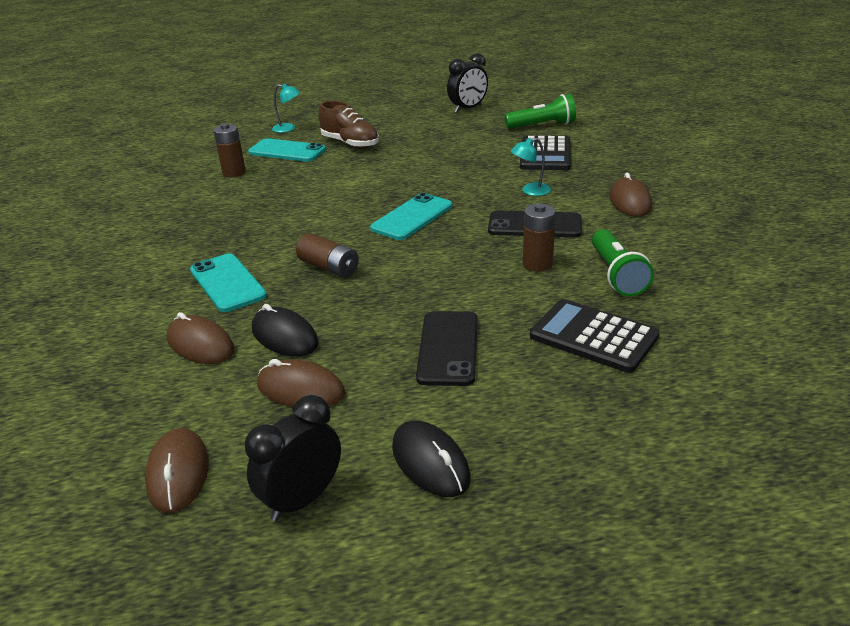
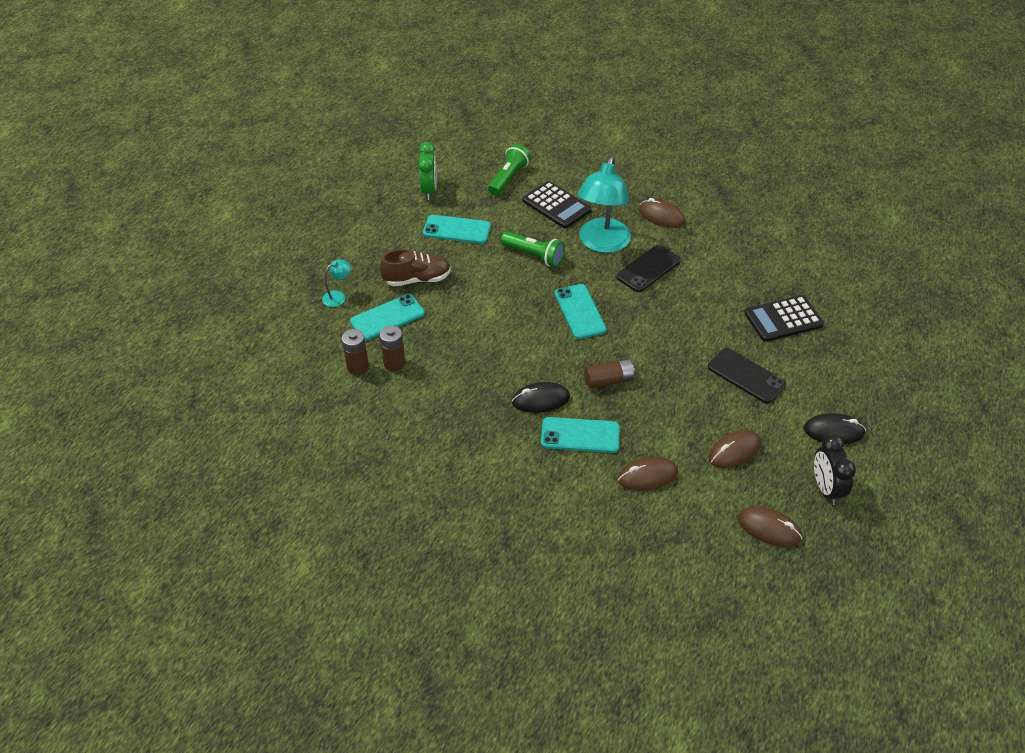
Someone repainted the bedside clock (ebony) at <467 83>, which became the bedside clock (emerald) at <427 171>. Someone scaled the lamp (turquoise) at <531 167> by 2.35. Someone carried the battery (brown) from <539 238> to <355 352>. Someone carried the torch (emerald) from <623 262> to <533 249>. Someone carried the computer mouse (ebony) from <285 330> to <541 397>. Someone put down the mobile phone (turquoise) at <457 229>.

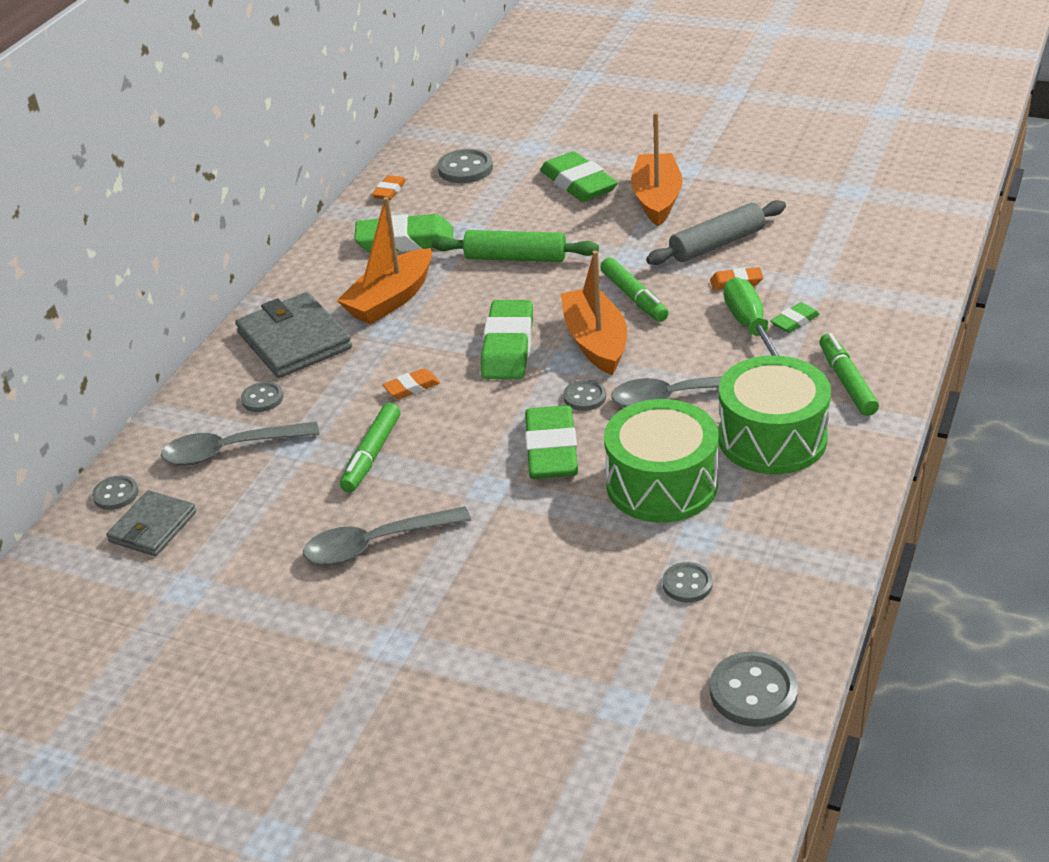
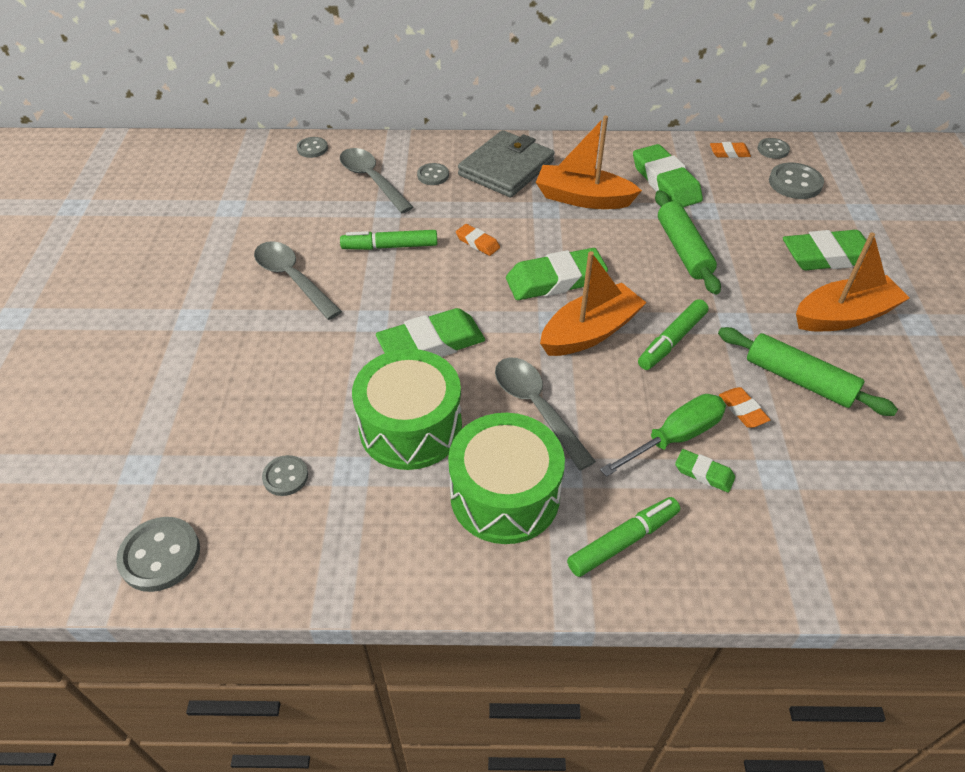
Someone rotated the gum eraser (emerald) at <579 176> by 45 degrees clockwise. Someone repainted the rolling pin (gray) at <716 232>, which became the rolling pin (emerald) at <808 371>. Someone carried the button (gray) from <584 395> to <774 148>. Someone took away the wallet (gray) at <151 523>.

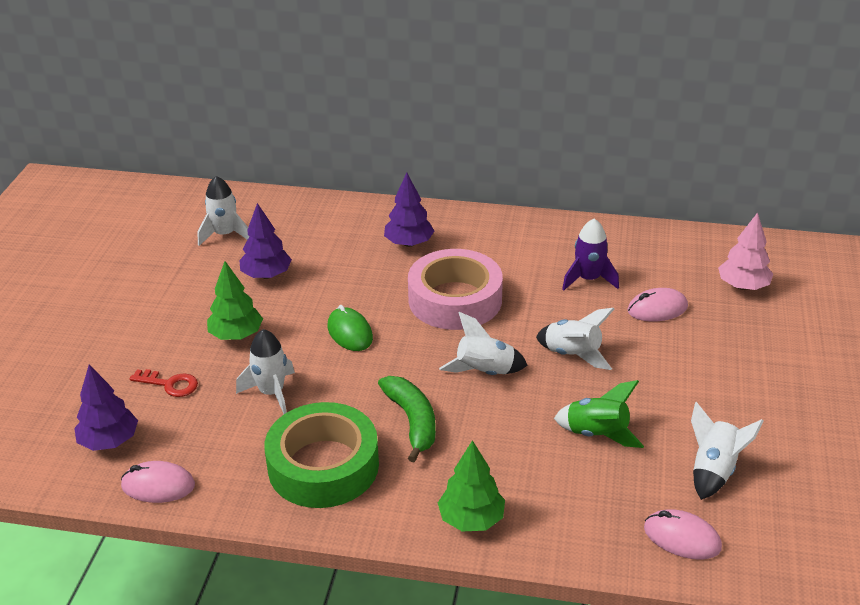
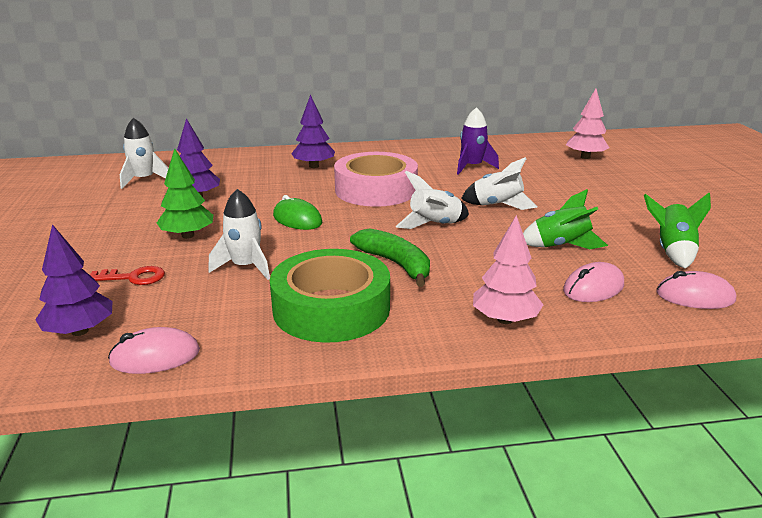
Someone carried the computer mouse (pink) from <657 305> to <593 282>. Someone repainted the rocket (white) at <727 451>, which became the rocket (emerald) at <677 231>. Someone repainted the toy tree (emerald) at <471 486>, which became the toy tree (pink) at <508 269>.

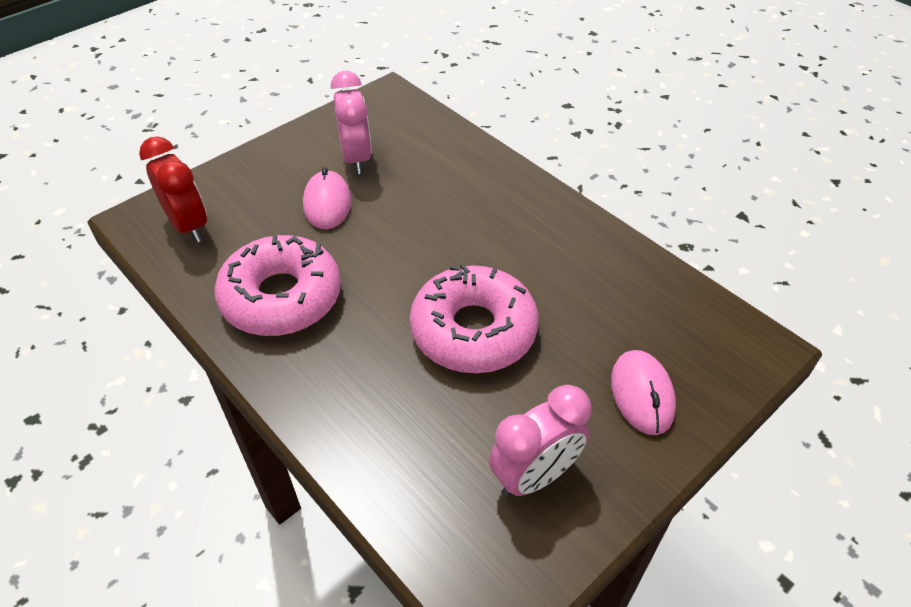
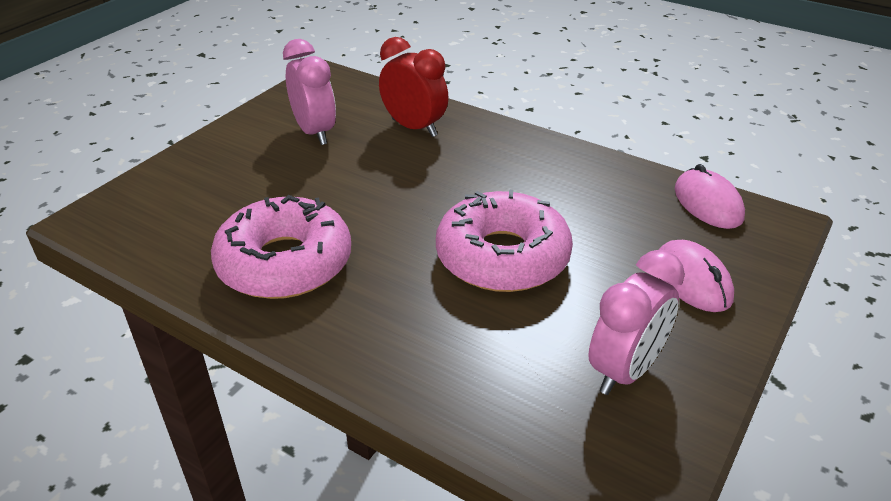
Someone carried the bedside clock (red) from <173 189> to <414 87>. Someone carried the computer mouse (pink) from <327 198> to <710 196>.

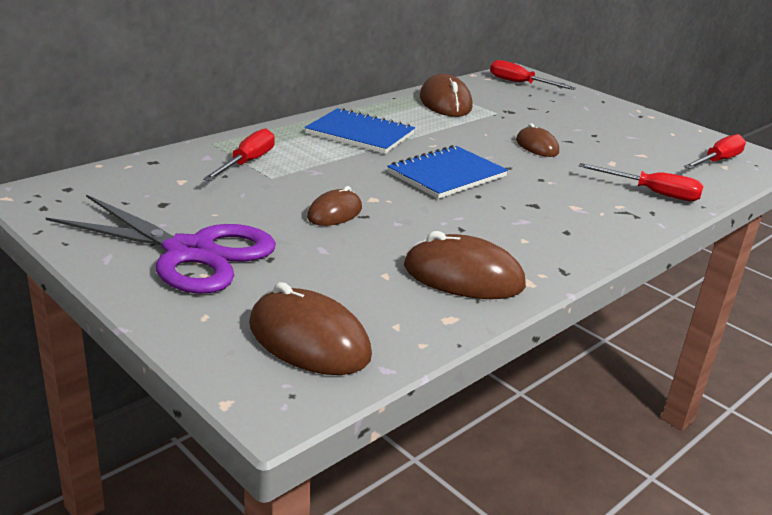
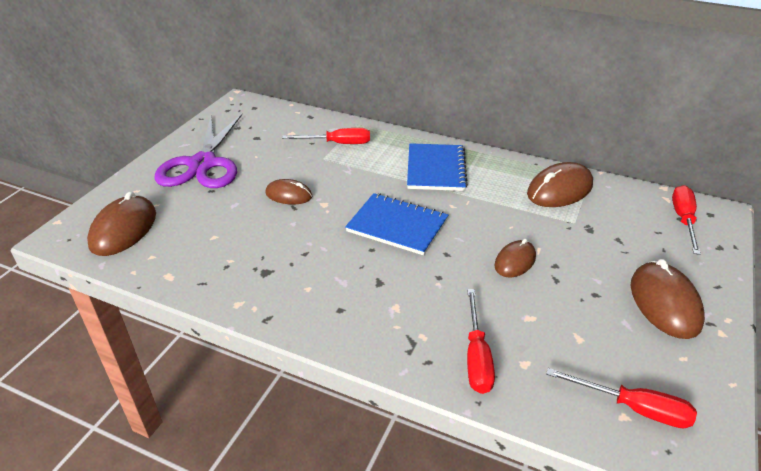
Someone carried the computer mouse (brown) from <465 265> to <668 299>.

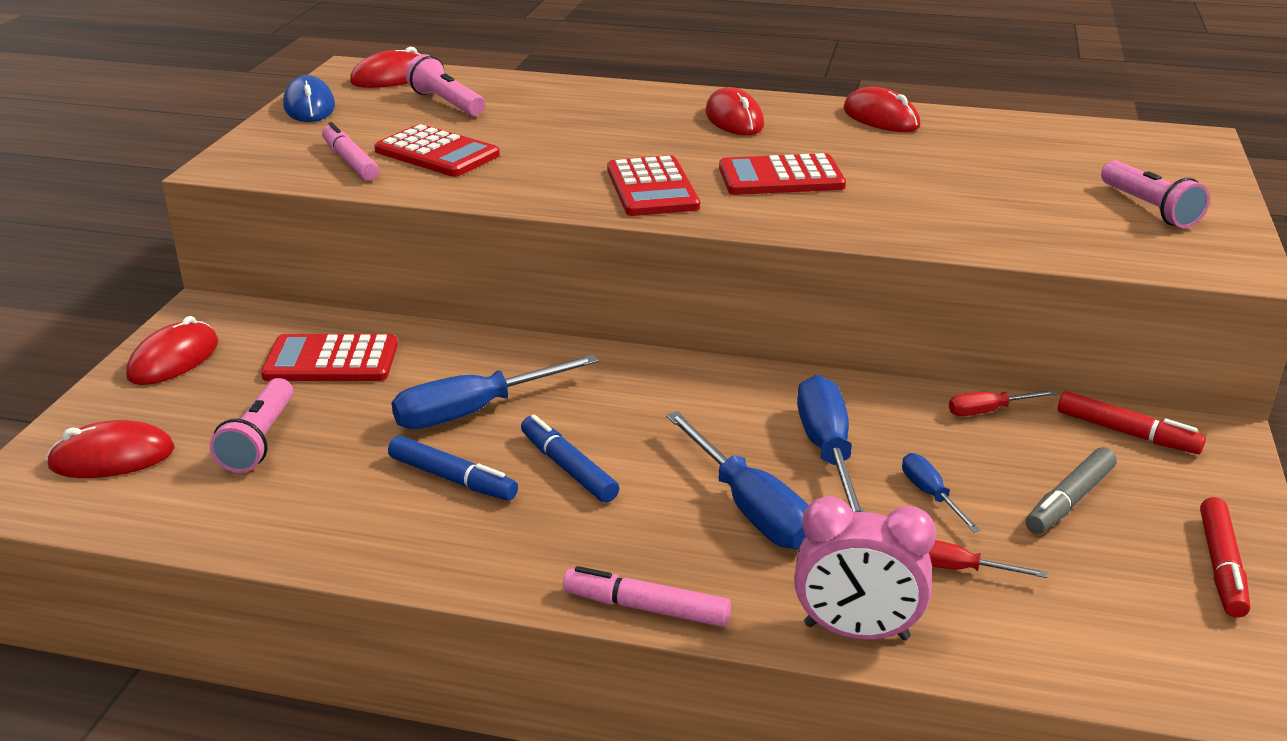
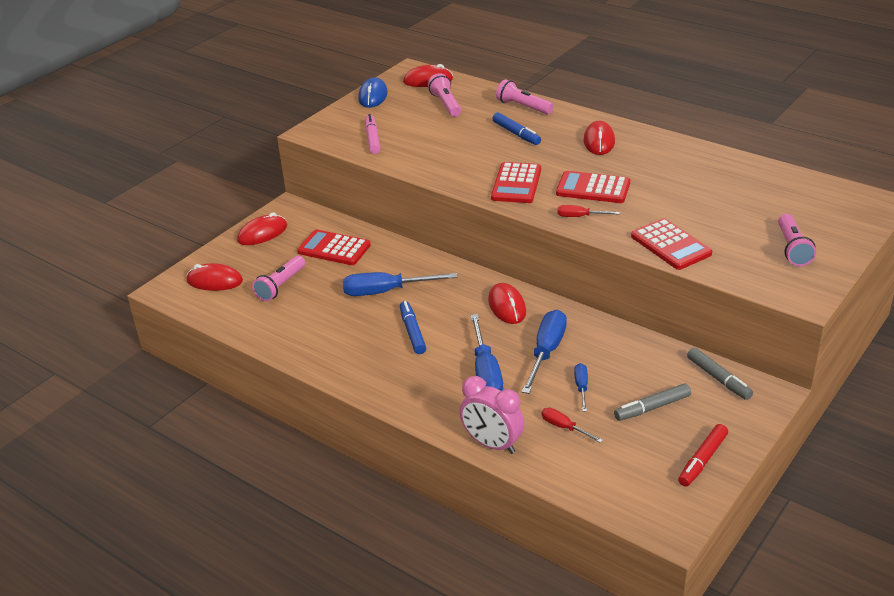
Someone carried the computer mouse (red) from <881 109> to <507 303>. Someone carried the adding machine (red) from <437 150> to <671 244>. Someone carried the screwdriver (red) from <1003 403> to <588 211>. Someone repainted the marker pen (red) at <1132 422>, which became the marker pen (gray) at <720 374>. Someone carried the marker pen (royal blue) from <453 468> to <516 129>. Someone took away the marker pen (pink) at <647 596>. Someone put down the torch (pink) at <525 96>.

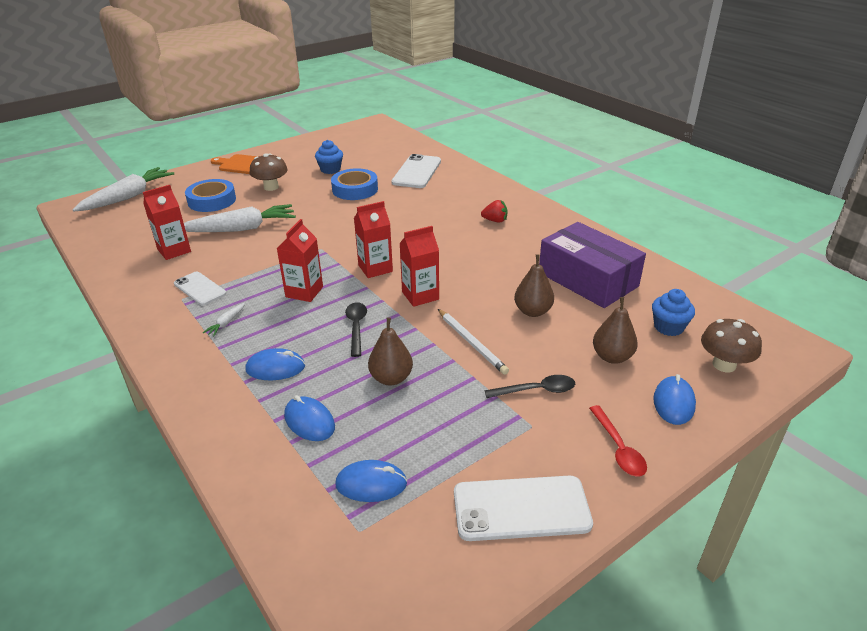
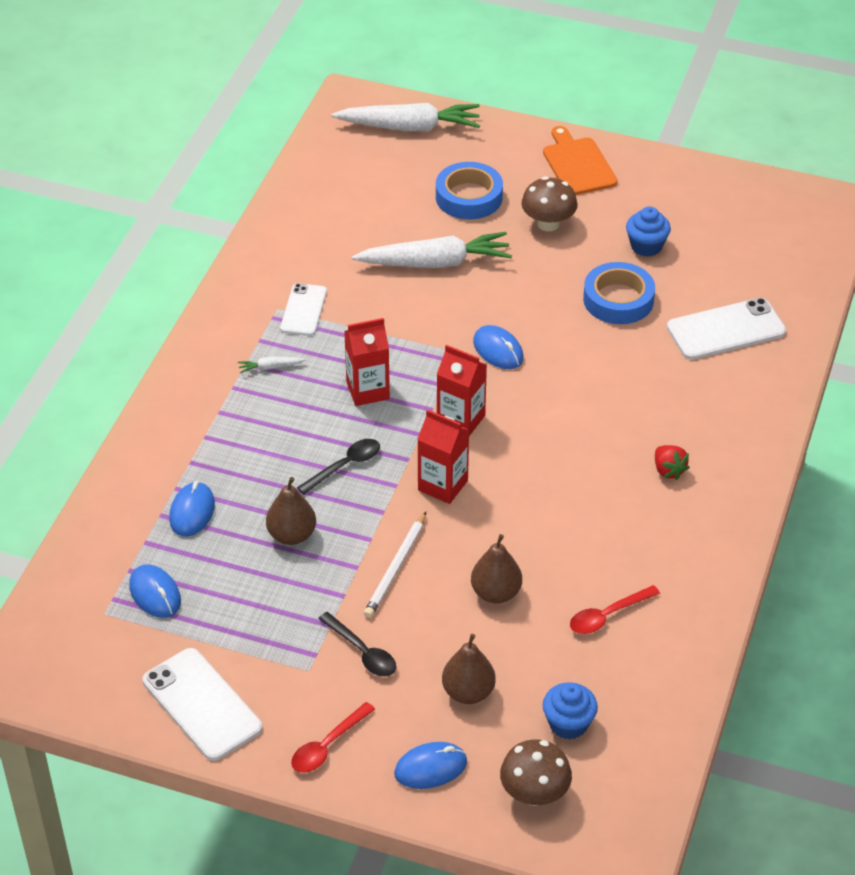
Someone took away the carton (red) at <167 222>. Someone rotated the toy carrot (white) at <240 218> by 45 degrees counterclockwise. Someone swapped the package (royal purple) at <592 265> for the teaspoon (red) at <615 609>. Someone carried the computer mouse (royal blue) from <275 364> to <498 347>.

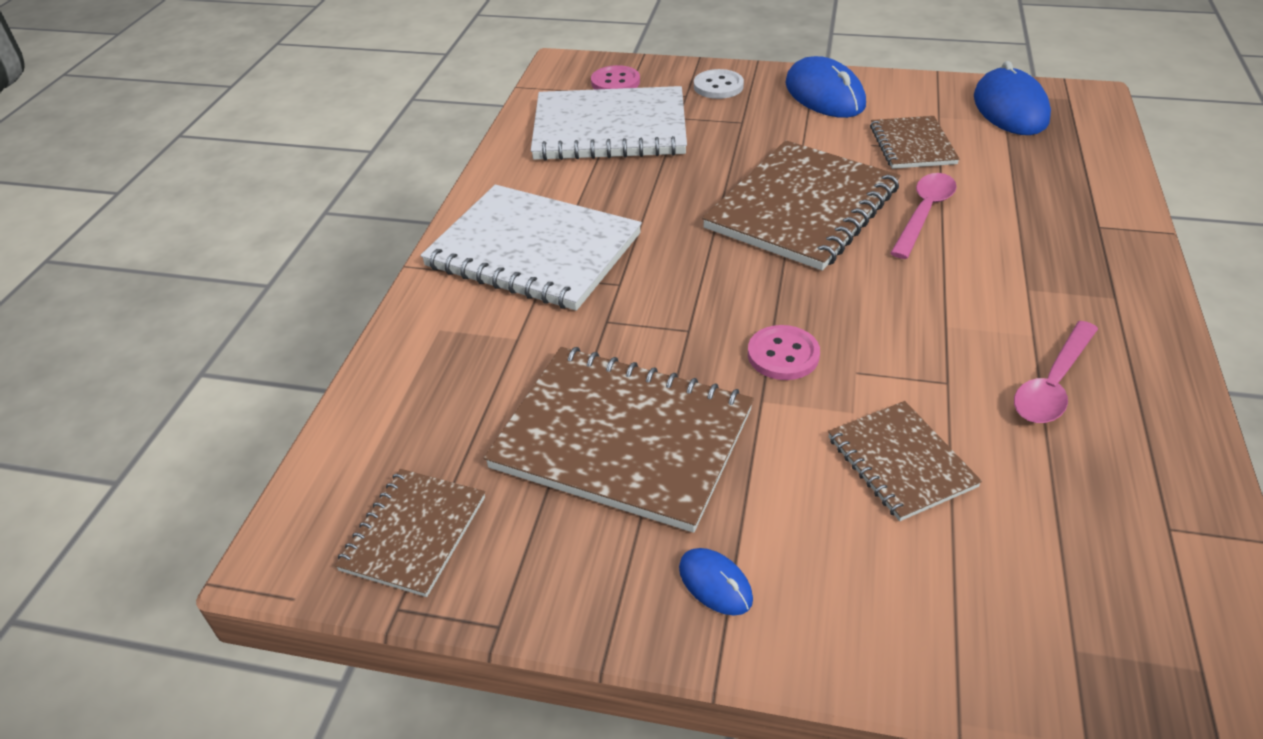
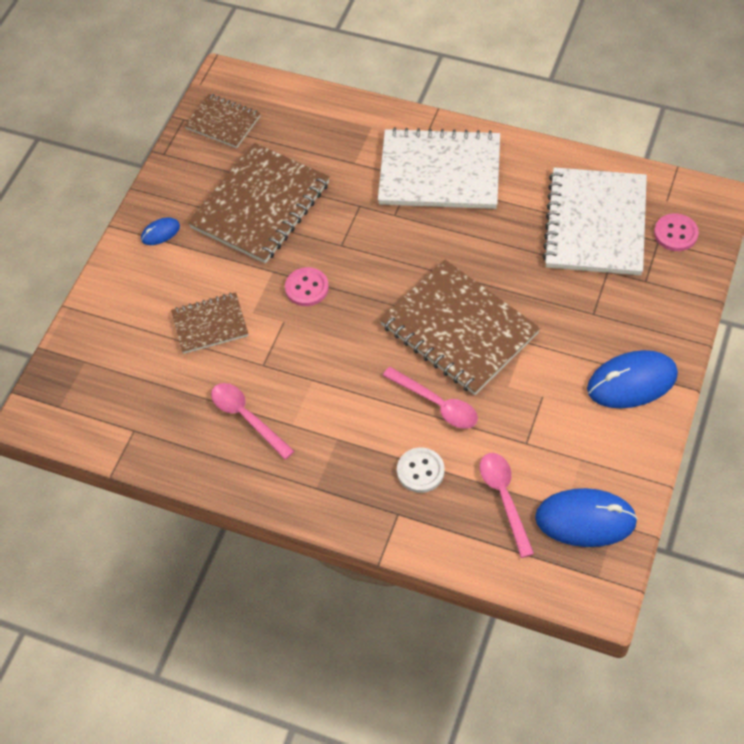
Someone carried the button (white) from <719 84> to <421 470>. Someone took away the notepad (brown) at <915 142>. Someone rotated the notepad (white) at <531 248> by 60 degrees clockwise. Someone put down the teaspoon (pink) at <507 505>.

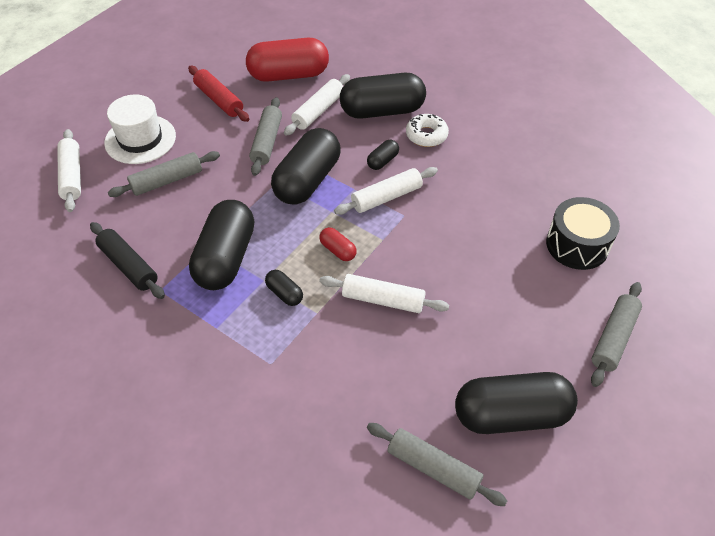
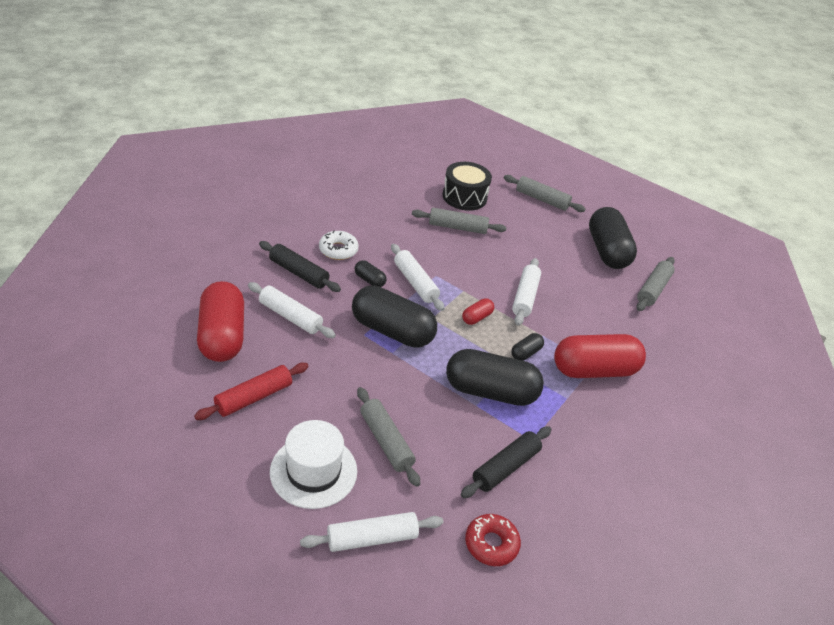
Someone swapped the pill shape (ebony) at <383 96> for the rolling pin (ebony) at <300 266>. Someone carried the rolling pin (gray) from <265 136> to <459 221>. Someone put down the pill shape (red) at <600 356>. Someone put down the doughnut (red) at <493 540>.

